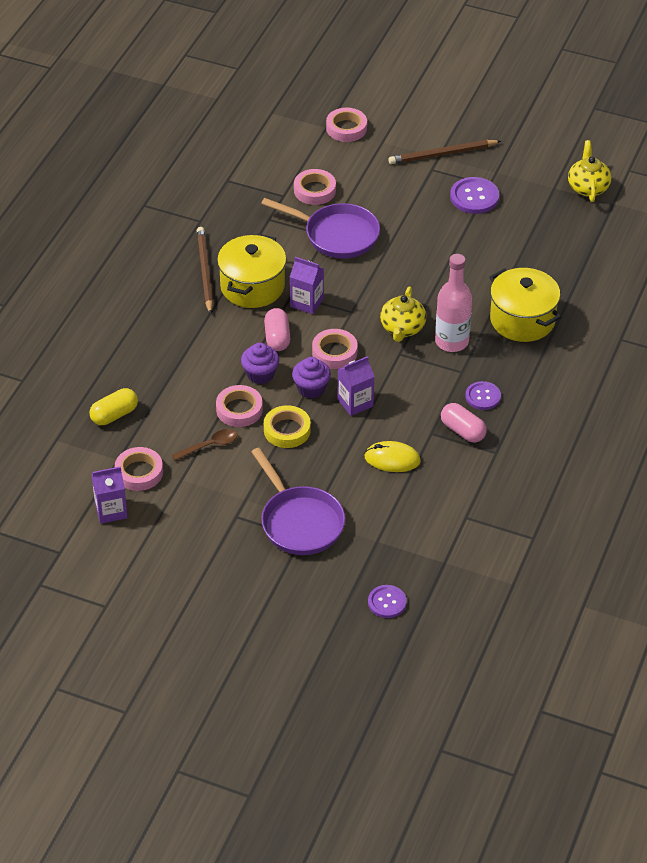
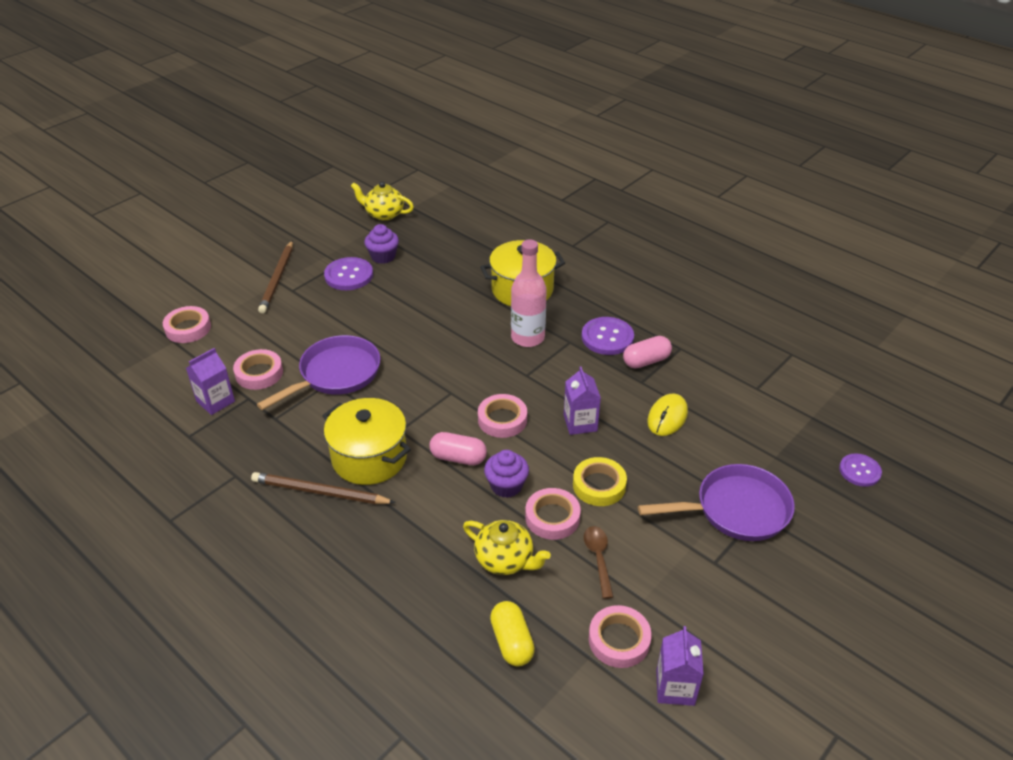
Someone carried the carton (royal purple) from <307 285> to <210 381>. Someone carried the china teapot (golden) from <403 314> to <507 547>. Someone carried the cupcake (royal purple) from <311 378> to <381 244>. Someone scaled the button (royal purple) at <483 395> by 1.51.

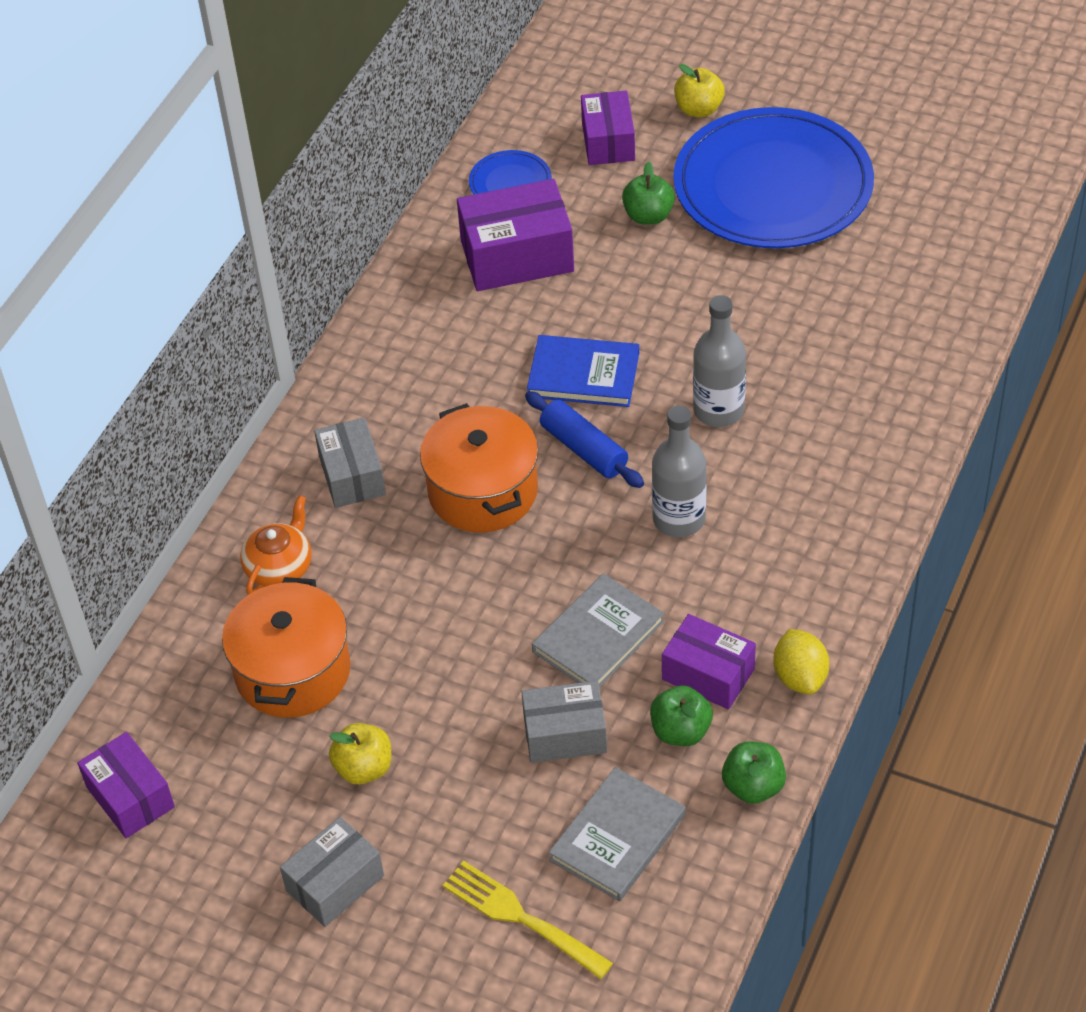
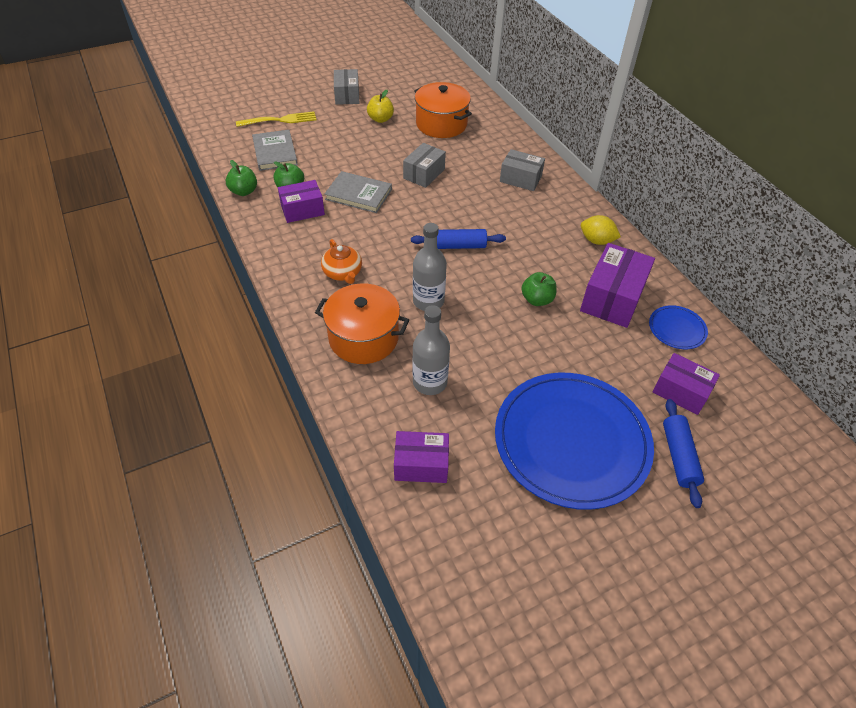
Someone swapped the apple (golden) at <699 90> for the rolling pin (royal blue) at <683 453>. Someone carried the apple (emerald) from <648 193> to <539 289>. Someone took away the book (royal blue) at <583 371>. Someone carried the pot (orange-coloured) from <479 467> to <362 324>. Someone carried the bottle (gray) from <679 471> to <431 350>. Someone carried the china teapot (orange-coloured) from <276 545> to <341 261>. Someone rotated the book (gray) at <598 630> by 60 degrees counterclockwise. Someone carried the citrus fruit (golden) from <801 661> to <601 230>. Someone carried the package (gray) from <564 722> to <424 165>. Someone carried the package (royal purple) from <126 785> to <421 457>.

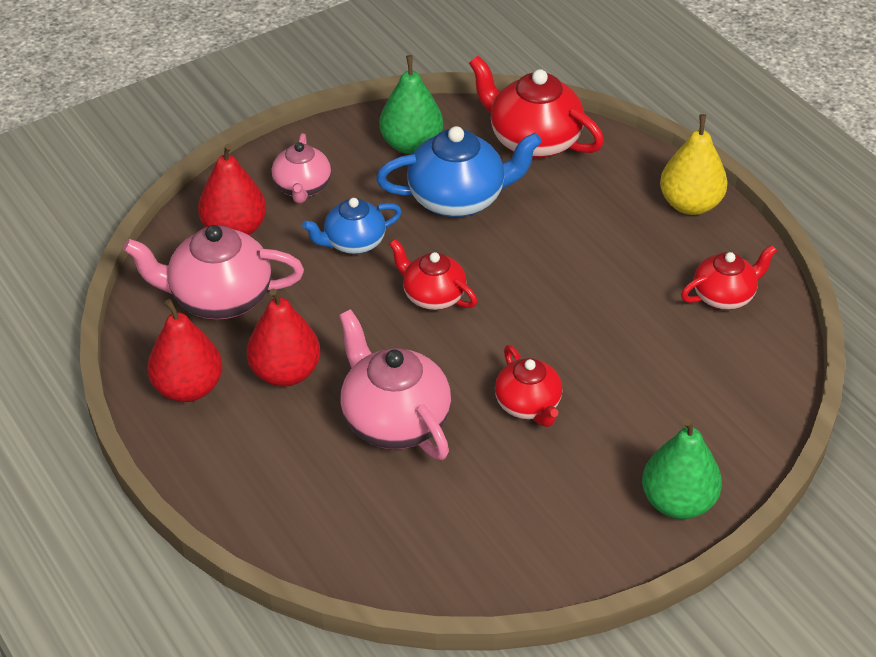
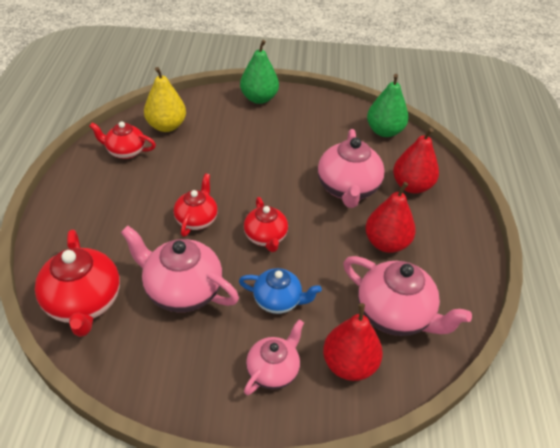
Someone carried the pear (emerald) from <411 104> to <388 105>. Someone carried the pear (golden) from <694 164> to <165 99>. Someone repainted the china teapot (royal blue) at <459 171>, which became the china teapot (pink) at <180 269>. Someone carried the pear (red) from <184 350> to <416 161>. Someone carried the china teapot (red) from <528 386> to <196 205>.

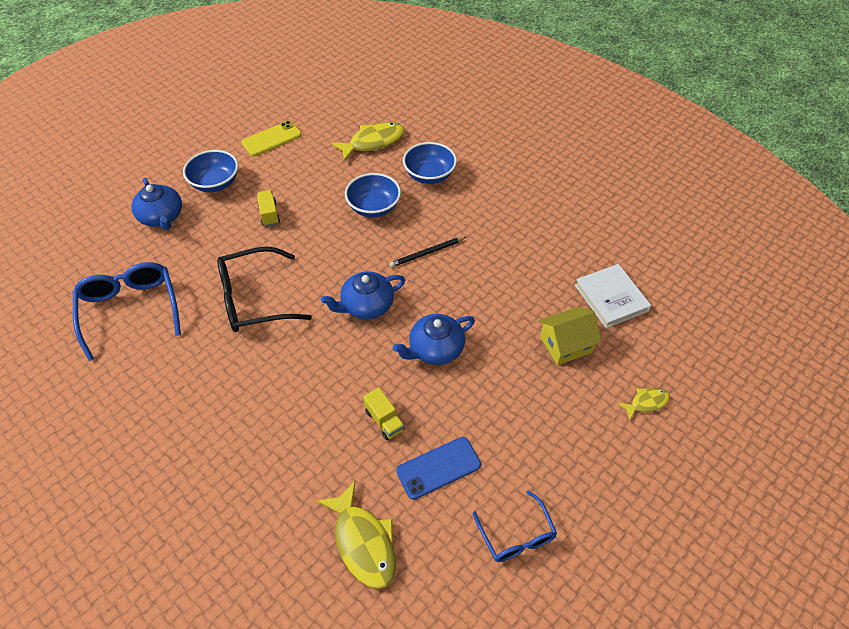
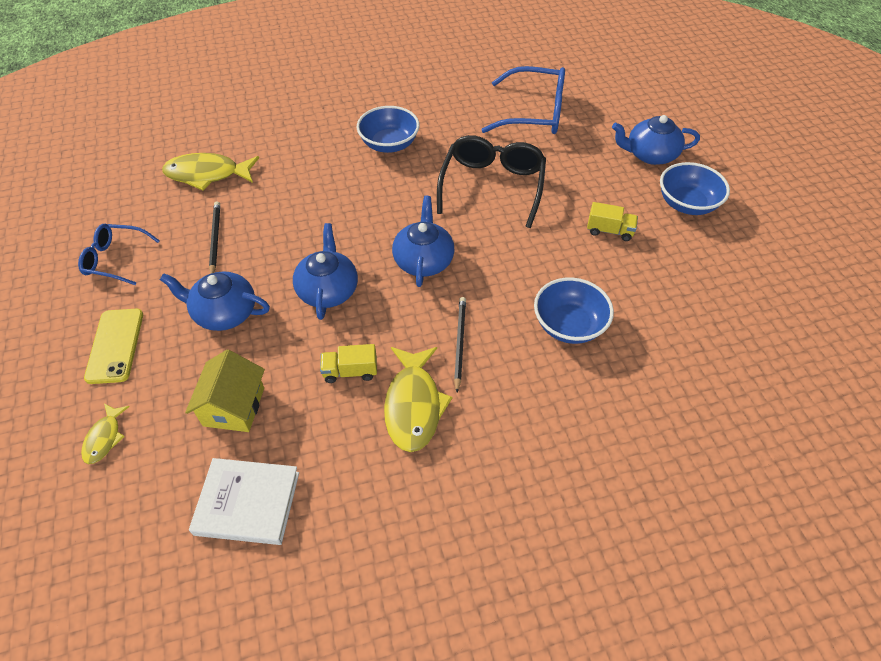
Someone carried the mobile phone (golden) from <271 138> to <113 346>. Someone carried the toy fish (golden) from <368 142> to <418 399>. Someone carried the bowl (royal blue) from <430 163> to <388 129>. Someone carried the lorry (golden) from <384 413> to <348 363>. Someone swapped the mobile phone (royal blue) at <438 468> for the pencil (ebony) at <214 237>. Someone put down the china teapot (royal blue) at <215 301>.

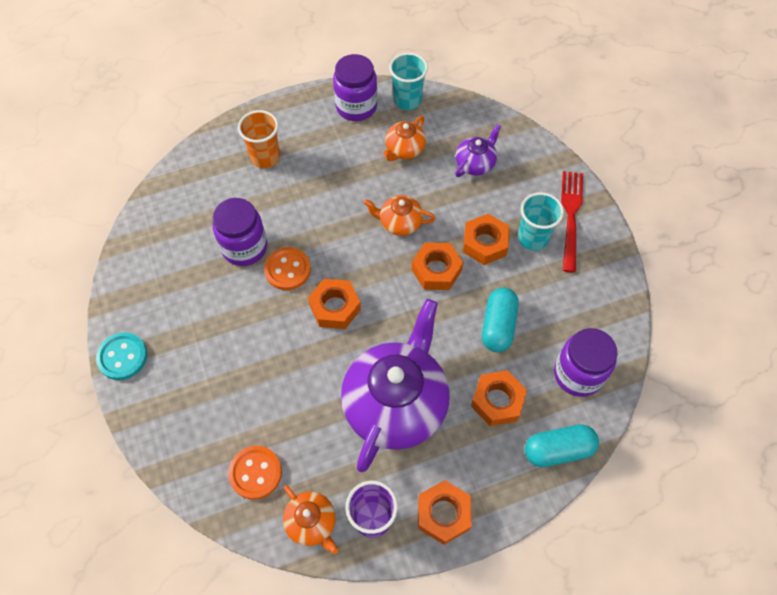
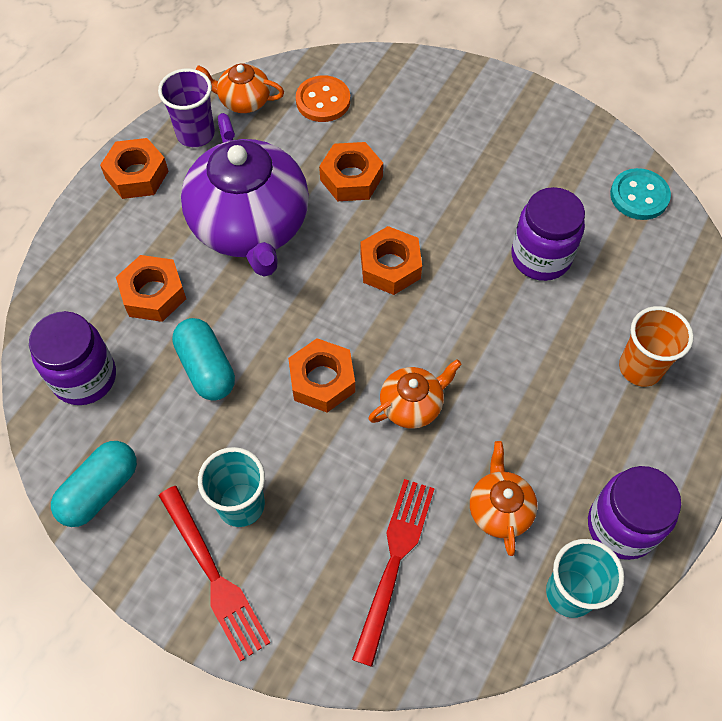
Someone swapped the china teapot (royal purple) at <478 150> for the dinner fork (red) at <393 573>. Someone carried the nut (orange-coloured) from <486 239> to <351 171>. Someone took away the button (orange-coloured) at <287 268>. Someone carried the button (turquoise) from <121 356> to <640 194>. Someone carried the pill shape (turquoise) from <562 445> to <94 484>.

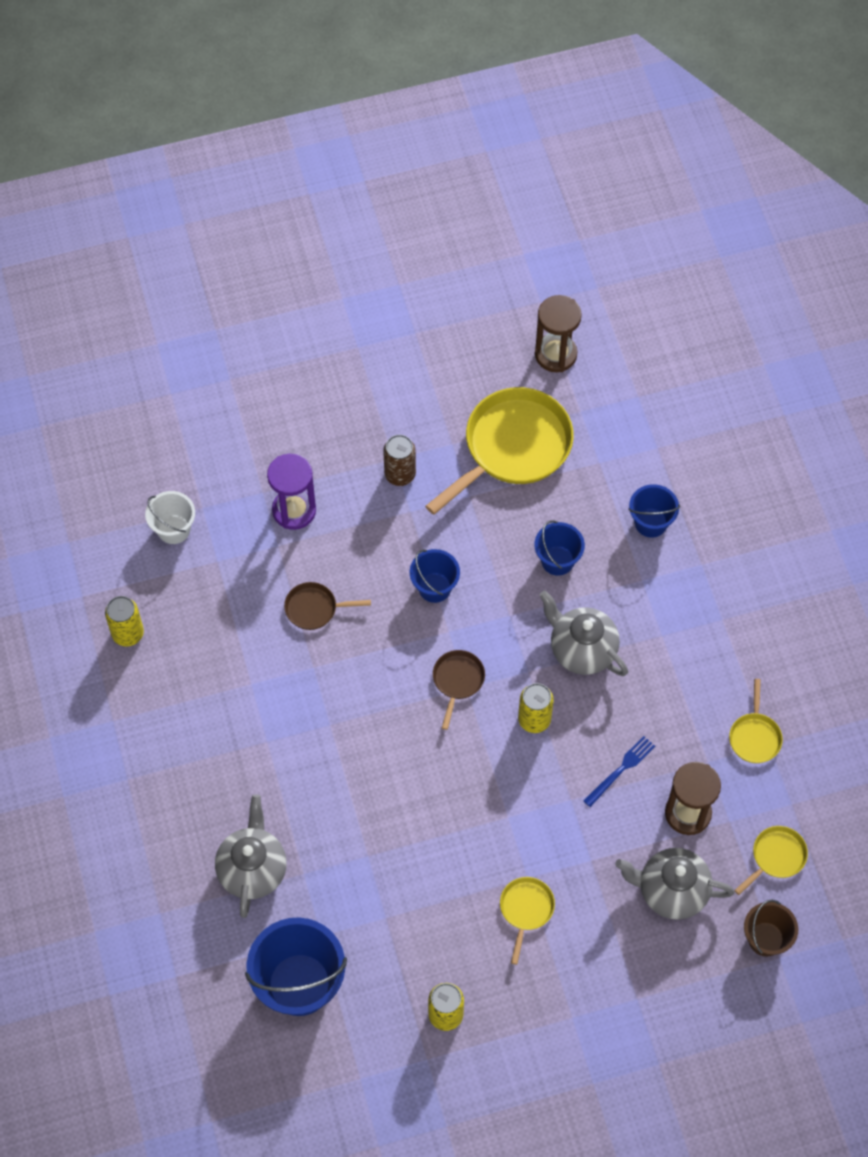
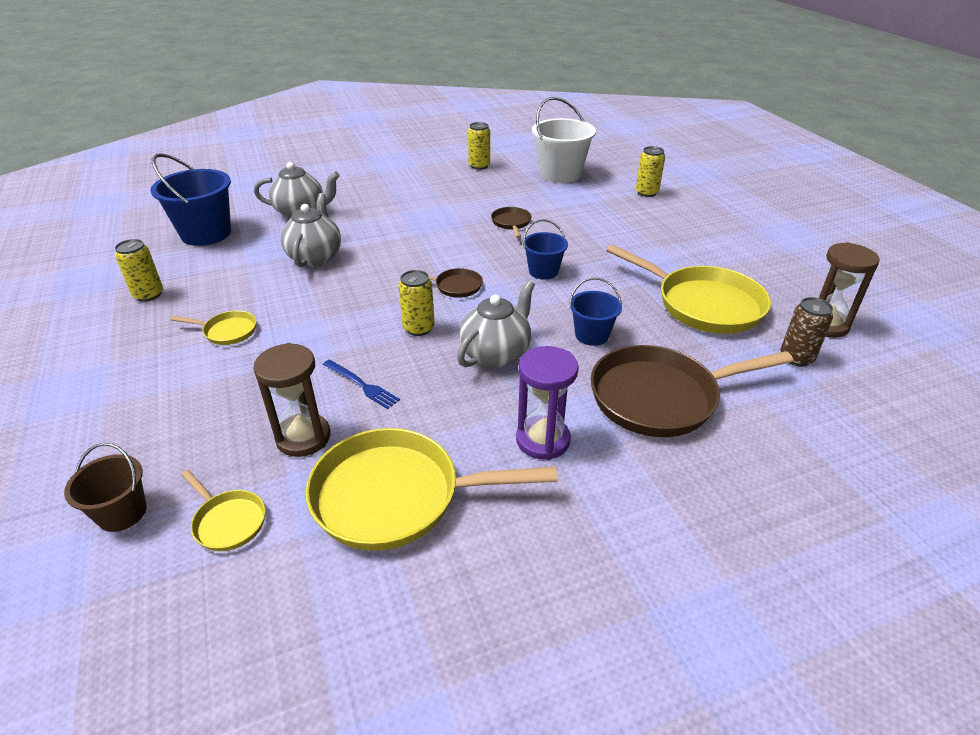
Someone carried the can (brown) from <399 460> to <806 332>. Someone carried the sand timer (royal purple) from <291 492> to <547 403>. Someone swapped the bucket (royal blue) at <654 511> for the frying pan (brown) at <692 391>. Someone scaled the bucket (white) at <170 517> by 1.78. Someone scaled the frying pan (golden) at <756 721> by 2.14. Someone carried the china teapot (gray) from <674 884> to <311 230>. Someone put down the can (golden) at <650 171>.

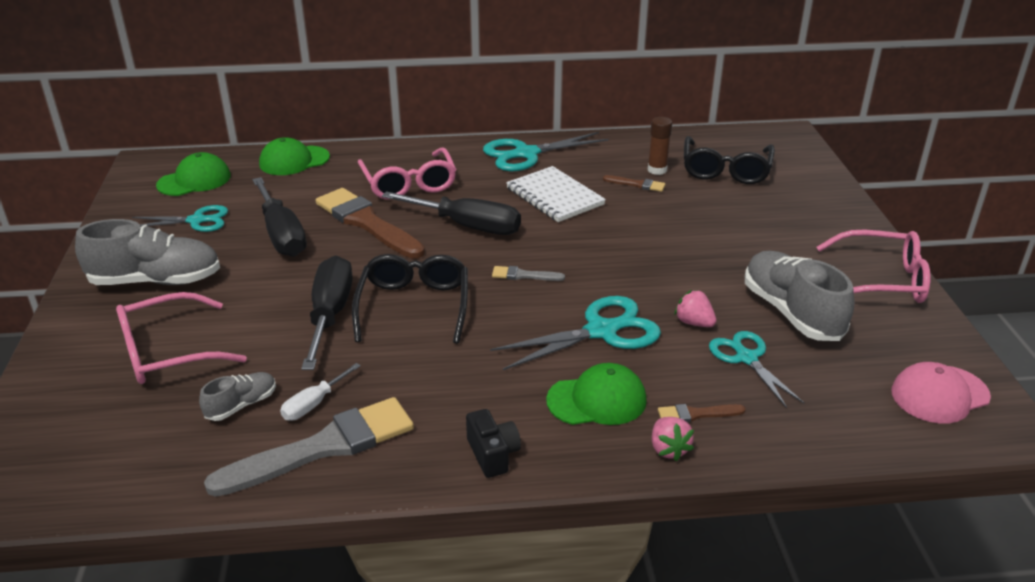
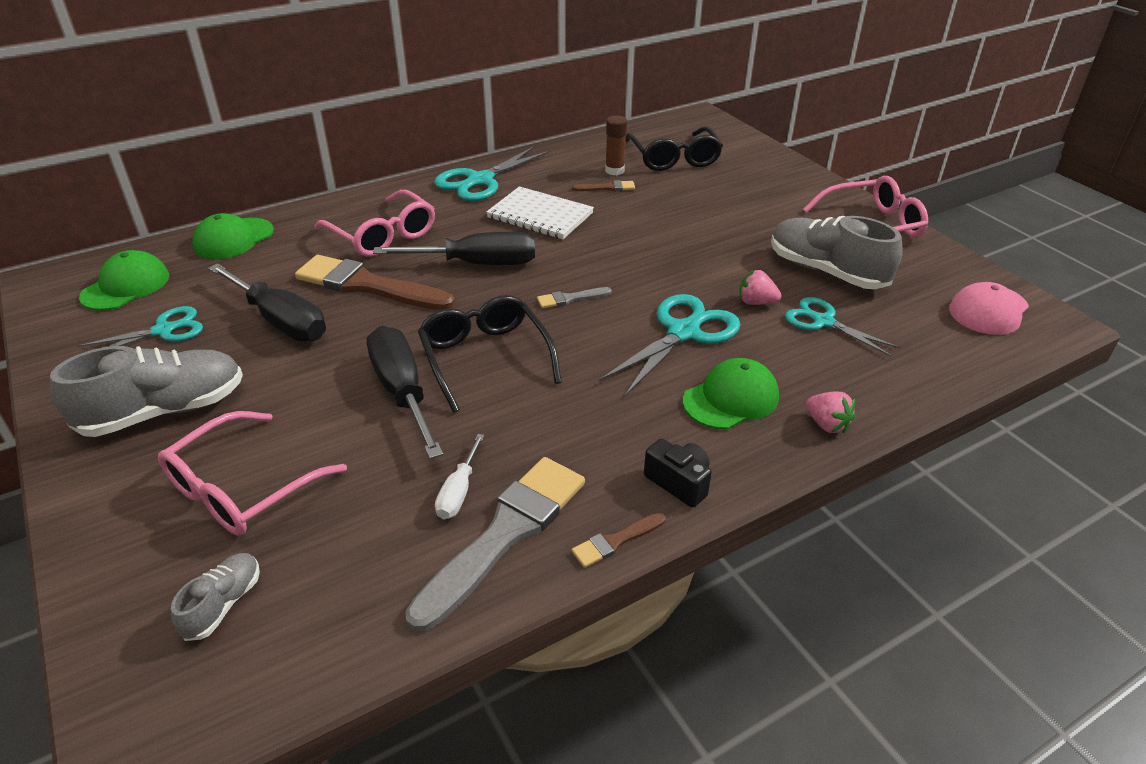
Someone carried the sneaker (gray) from <237 396> to <215 597>. Someone carried the paint brush (brown) from <702 413> to <618 540>.

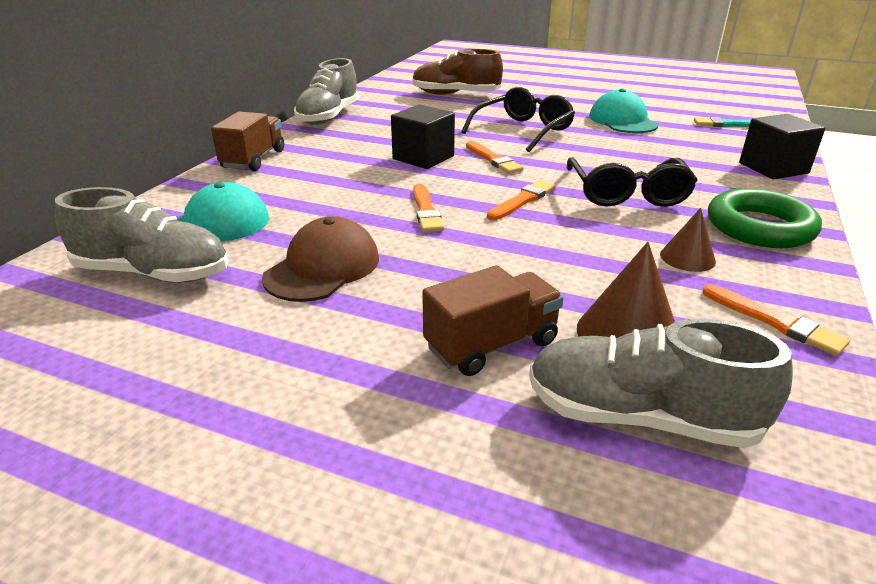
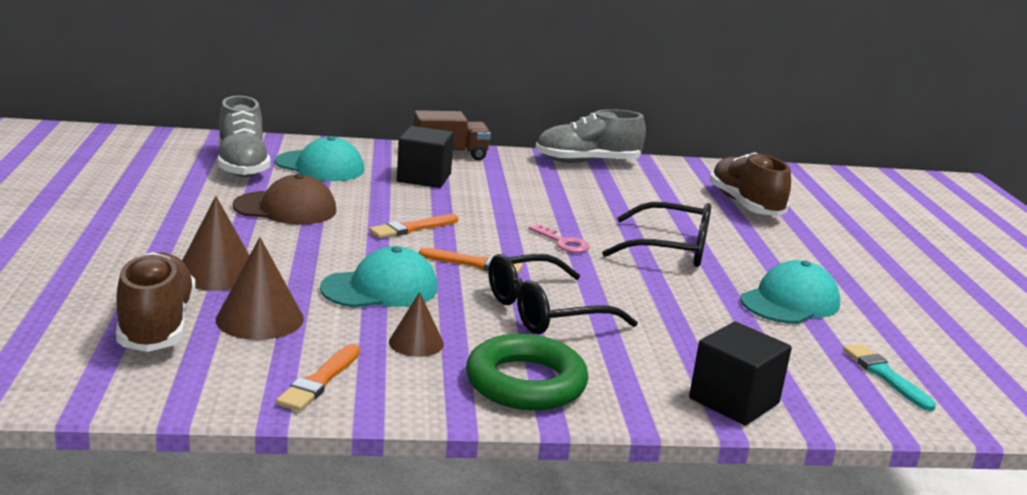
Someone carried the solid cube (ebony) from <423 137> to <425 157>. Someone swapped the paint brush (orange-coloured) at <494 157> for the latchkey (pink) at <559 238>. Someone swapped the lorry (brown) at <493 320> for the cone (brown) at <216 243>. Someone repainted the sneaker (gray) at <661 383>, which became the sneaker (brown) at <156 302>. Someone put down the baseball cap (turquoise) at <378 277>.

